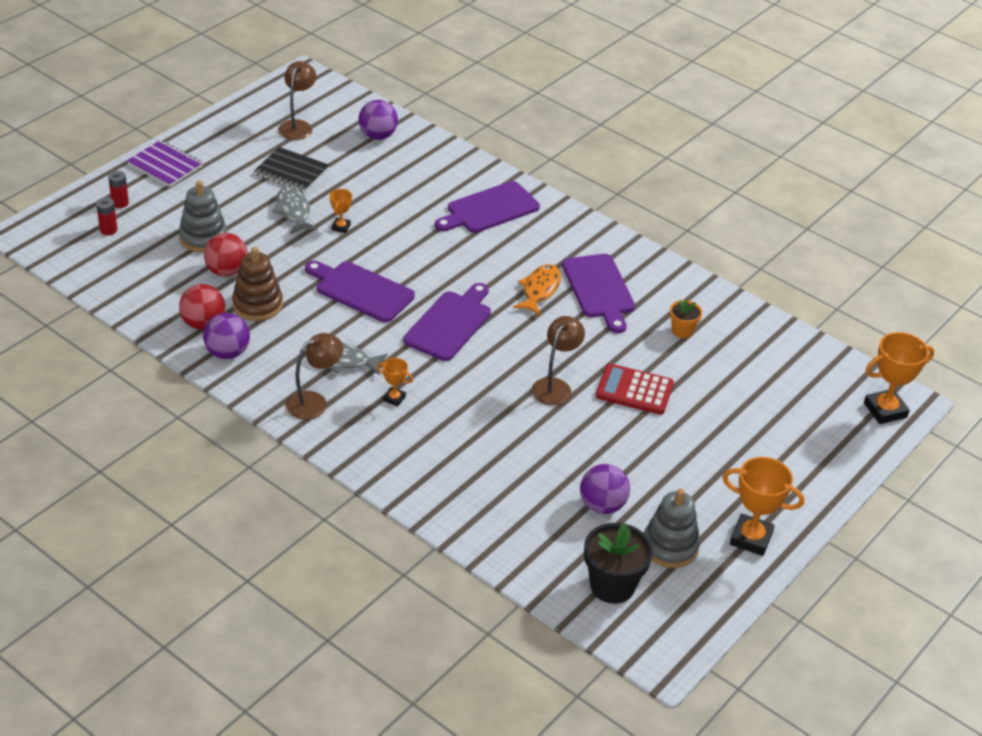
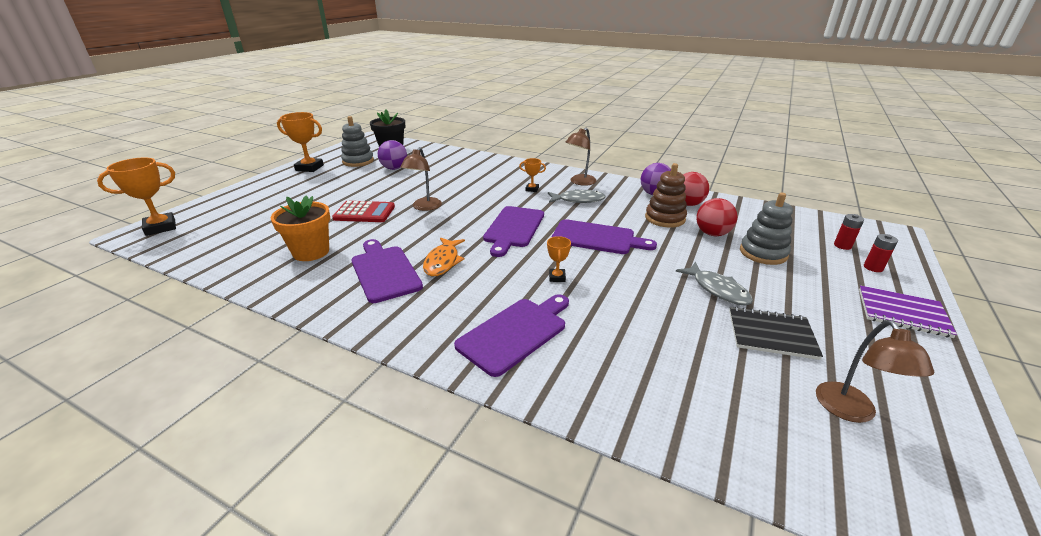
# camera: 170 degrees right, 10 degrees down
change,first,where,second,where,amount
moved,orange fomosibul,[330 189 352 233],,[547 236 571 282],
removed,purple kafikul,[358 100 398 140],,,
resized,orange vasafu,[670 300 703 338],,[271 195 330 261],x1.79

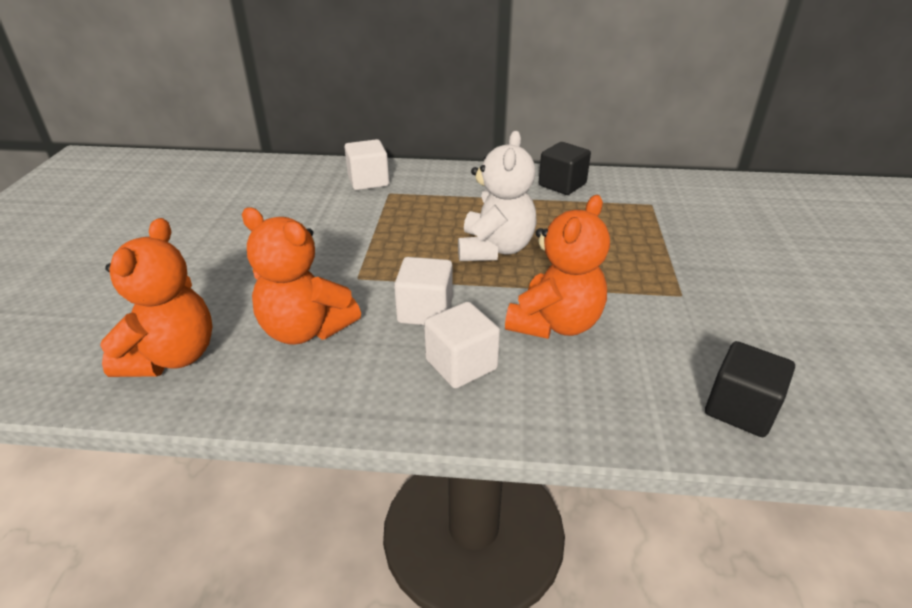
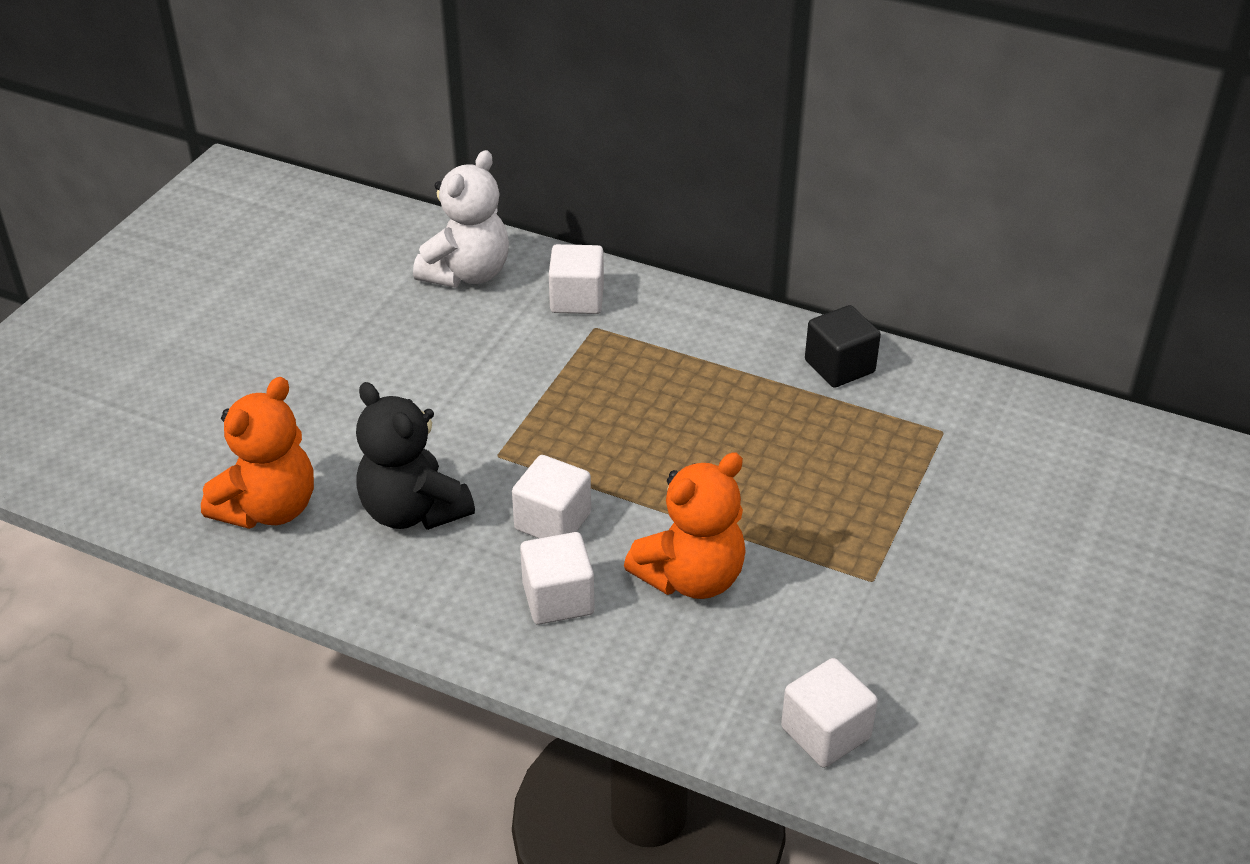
# camera: 20 degrees right, 5 degrees up
change,first,where,second,where,amount
recoloured,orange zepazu,[242 207 361 345],black zepazu,[356 382 475 530],
moved,white zepazu,[458 131 537 261],,[413 150 509 287],
recoloured,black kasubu,[705 341 795 437],white kasubu,[781 658 878 768],

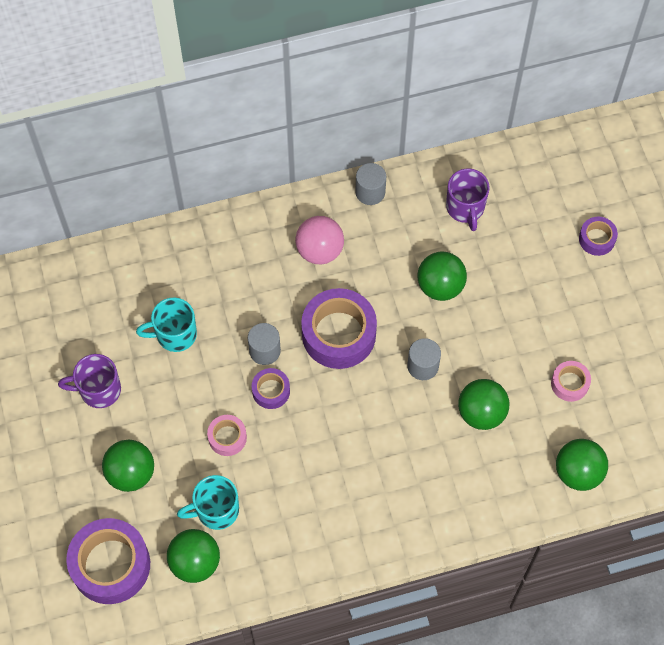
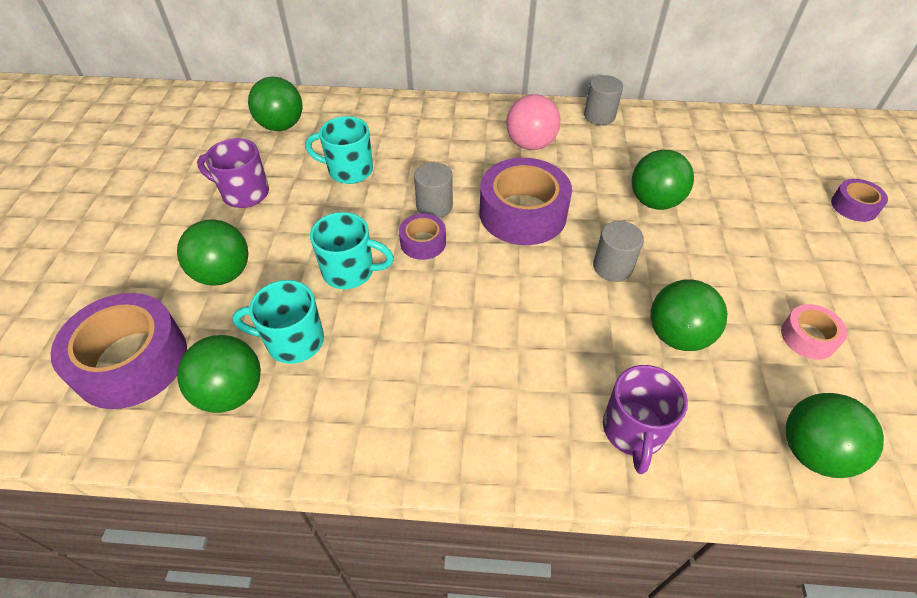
# camera: 20 degrees right, 15 degrees down
change,first,where,second,where,amount
replaced,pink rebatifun,[207 415 247 456],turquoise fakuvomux,[310 212 394 289],
moved,purple fakuvomux,[446 168 490 231],,[603 365 688 474],
added,,,green kafikul,[248 77 302 131],

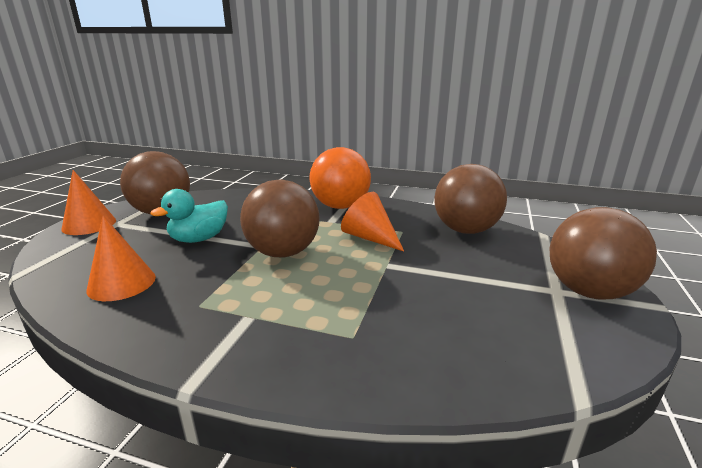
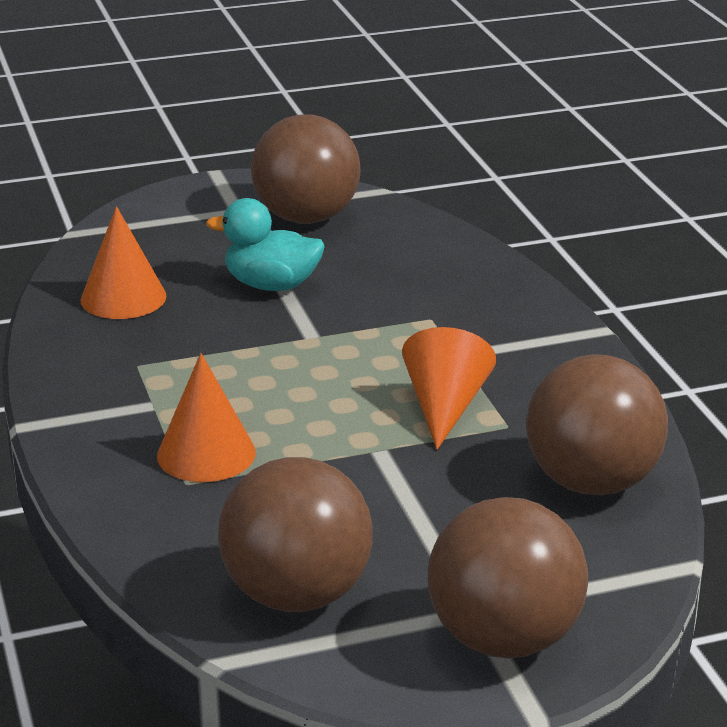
# camera: 55 degrees right, 5 degrees up
change,first,where,second,where,amount
moved,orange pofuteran,[61 170 116 235],,[157 353 256 482],
moved,brown kafikul,[240 179 320 257],,[218 457 373 612],
removed,orange kafikul,[310 147 371 209],,,

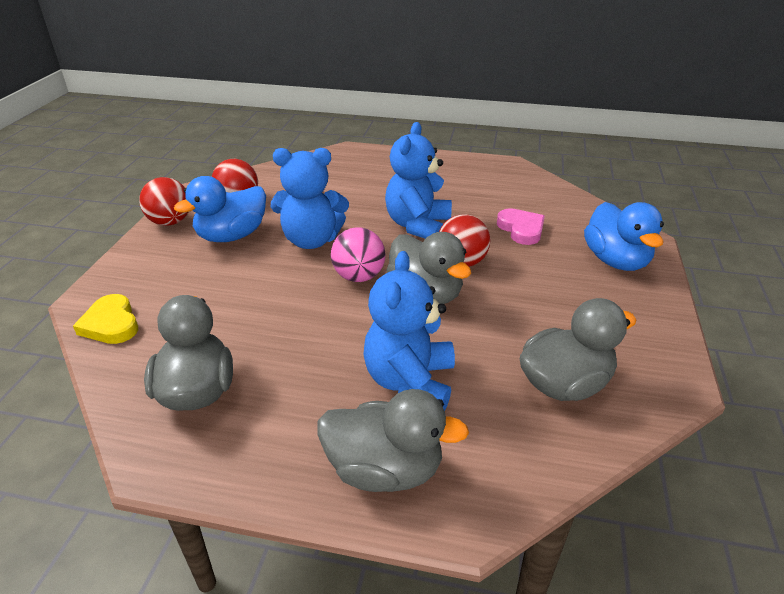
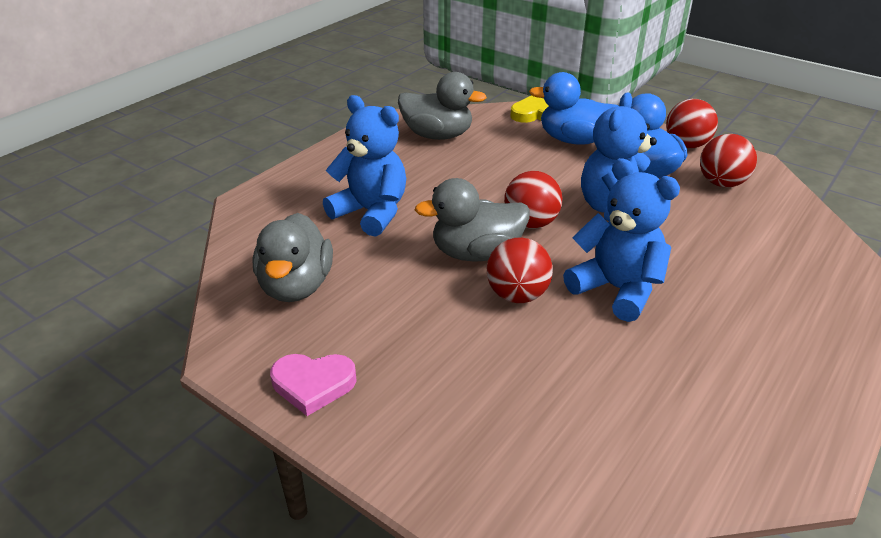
# camera: 115 degrees right, 0 degrees up
change,first,where,second,where,amount
removed,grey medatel,[317 389 469 492],,,
recoloured,pink kafikul,[331 227 385 282],red kafikul,[504 171 563 229],
moved,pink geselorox,[497 208 545 245],,[270 354 357 416],
moved,blue medatel,[584 202 664 271],,[529 72 618 145],

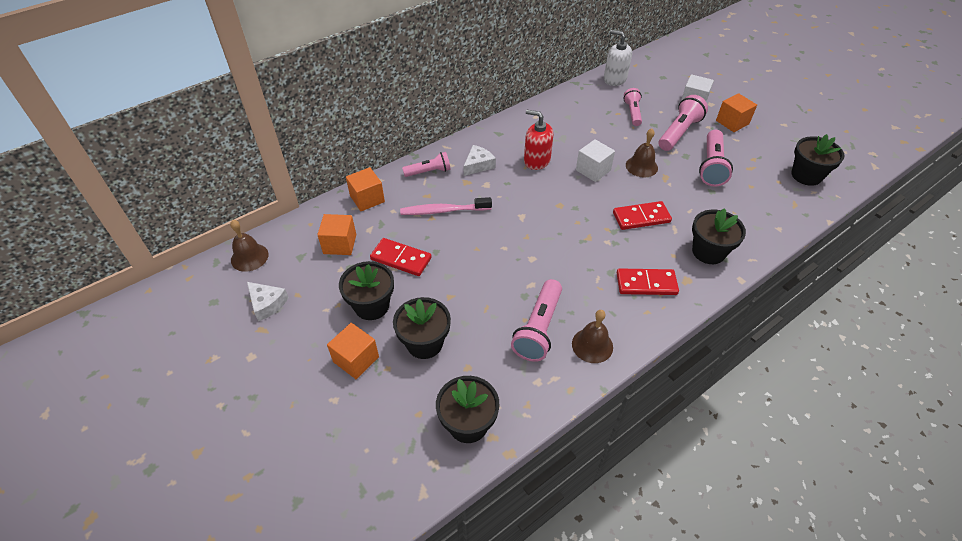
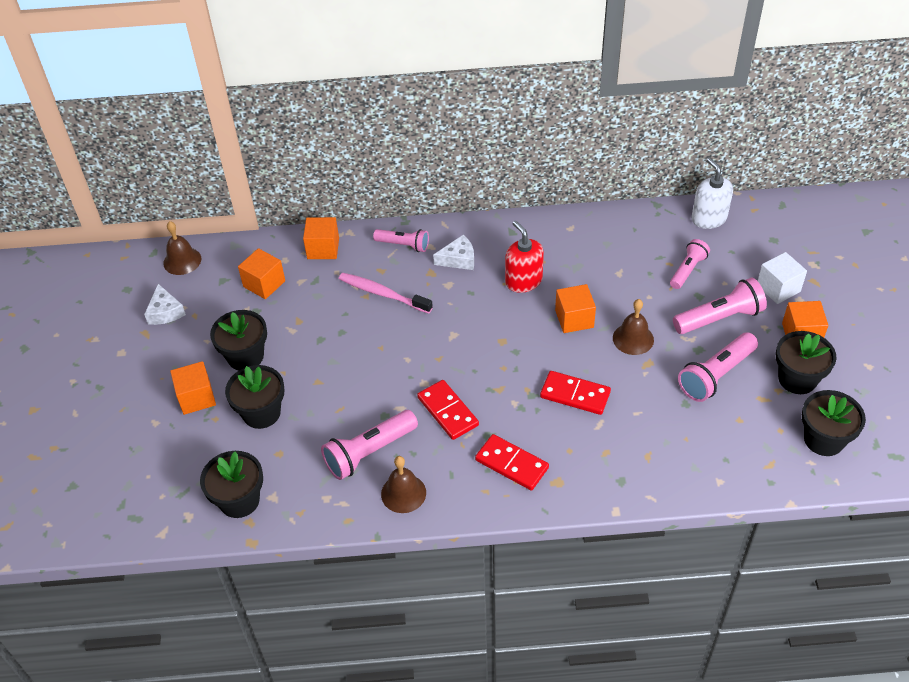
# camera: 35 degrees right, 0 degrees up
change,first,where,second,where,amount
moved,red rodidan,[370 238 432 276],,[417 380 479 440],
recoloured,white kasubu,[576 139 615 182],orange kasubu,[555 284 596 333],
moved,black vasafu,[692 208 746 264],,[776 331 837 394],

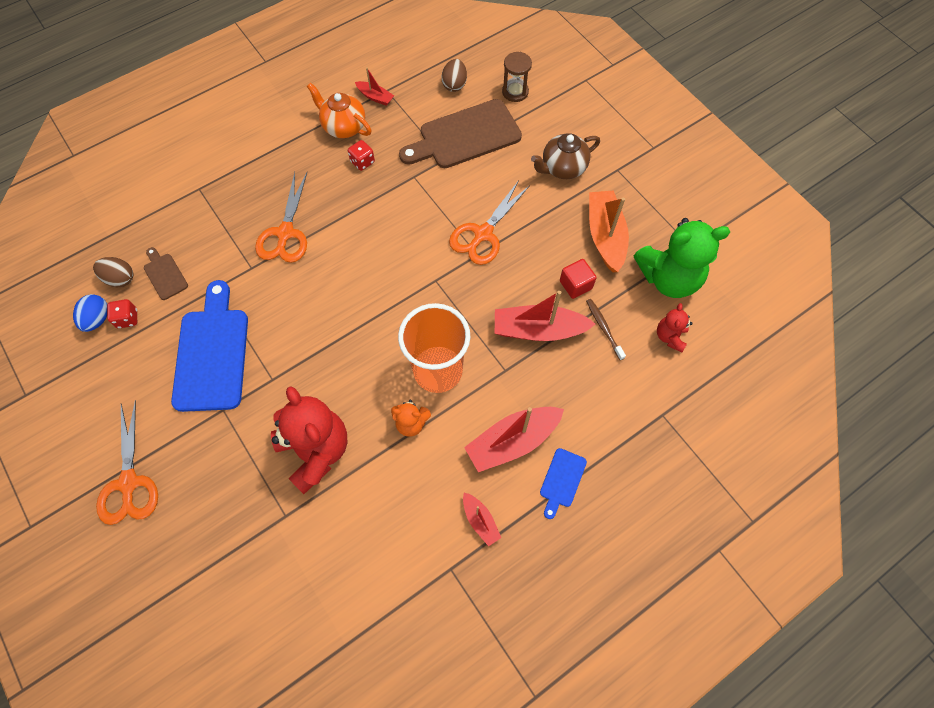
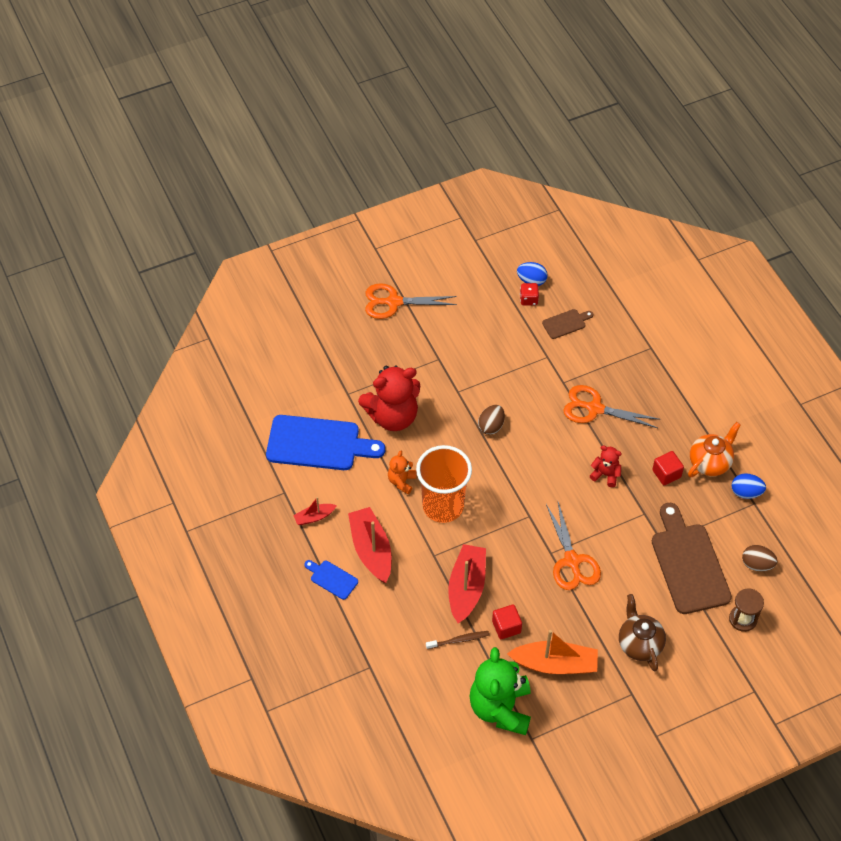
# camera: 100 degrees right, 10 degrees down
change,first,where,second,where,amount
moved,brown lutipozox,[93 257 133 288],,[478 405 505 435],
moved,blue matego,[171 280 248 412],,[266 415 385 470],
replaced,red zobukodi,[348 140 375 171],red kasubu,[652 451 684 485],
replaced,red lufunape,[355 67 394 106],blue lutipozox,[732 473 766 499],
turned,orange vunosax,[449 180 530 265],,[546 502 601 590],150 degrees counterclockwise
moved,red zepazu,[657 303 693 352],,[590 445 622 487],

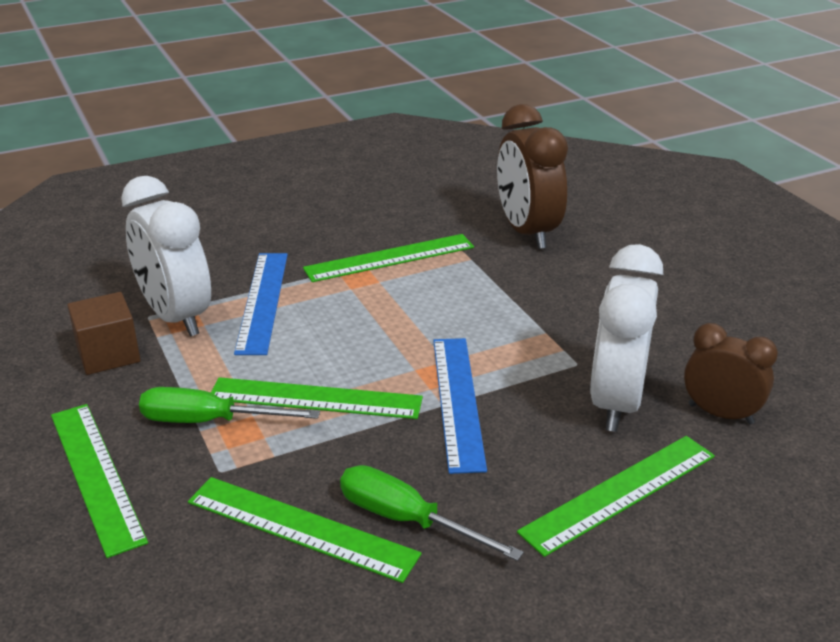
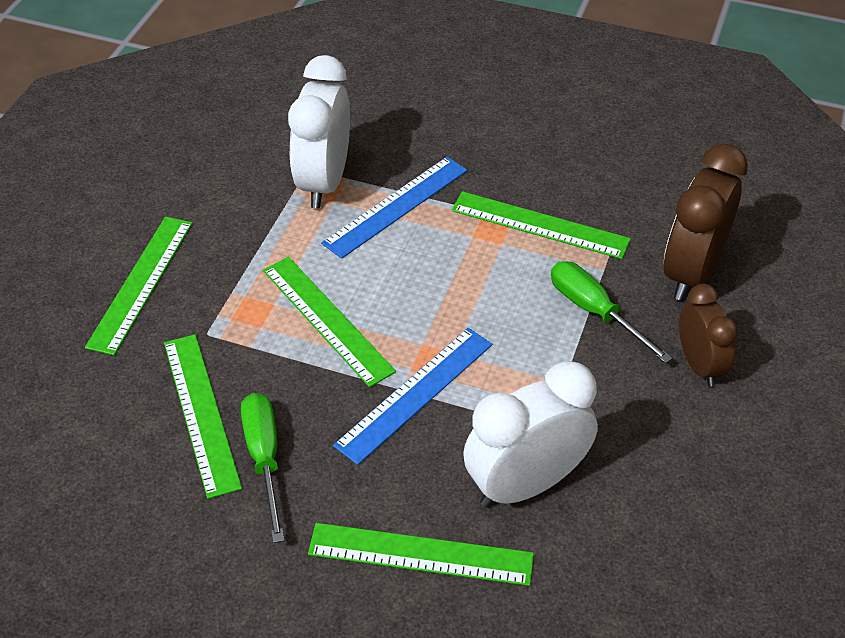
# camera: 45 degrees right, 15 degrees up
change,first,where,second,where,amount
removed,brown kasubu,[67 292 141 375],,,
moved,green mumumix,[139 387 320 423],,[551 261 672 364],
moved,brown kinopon,[684 323 778 424],,[679 284 738 386],

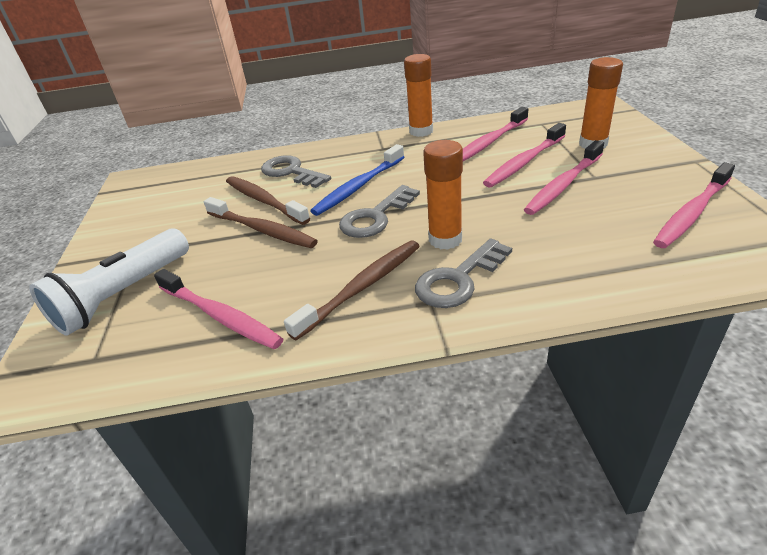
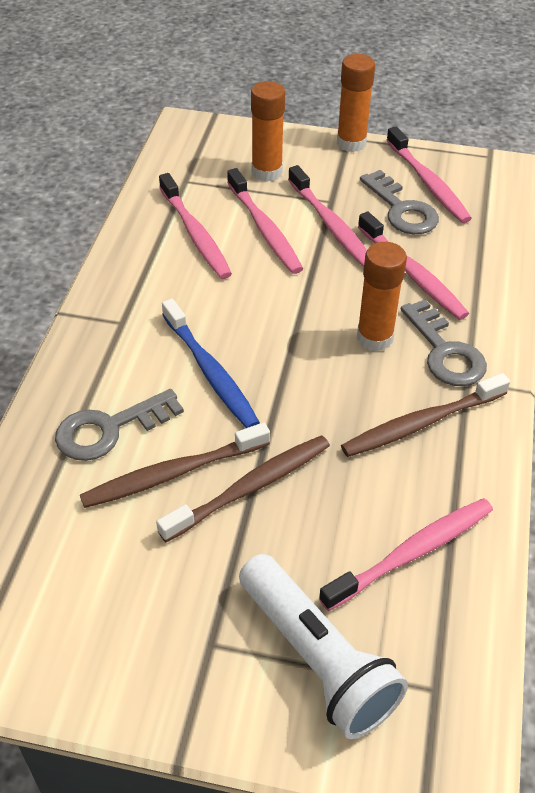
# camera: 75 degrees left, 10 degrees up
change,first,where,second,where,amount
turned,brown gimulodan,[284 240 420 340],,[341 373 510 457],90 degrees counterclockwise
moved,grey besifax,[339 185 420 238],,[360 170 439 234],
moved,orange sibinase,[404 54 433 137],,[337 54 375 152],
added,,,pink gimulodan,[358 212 469 320],

